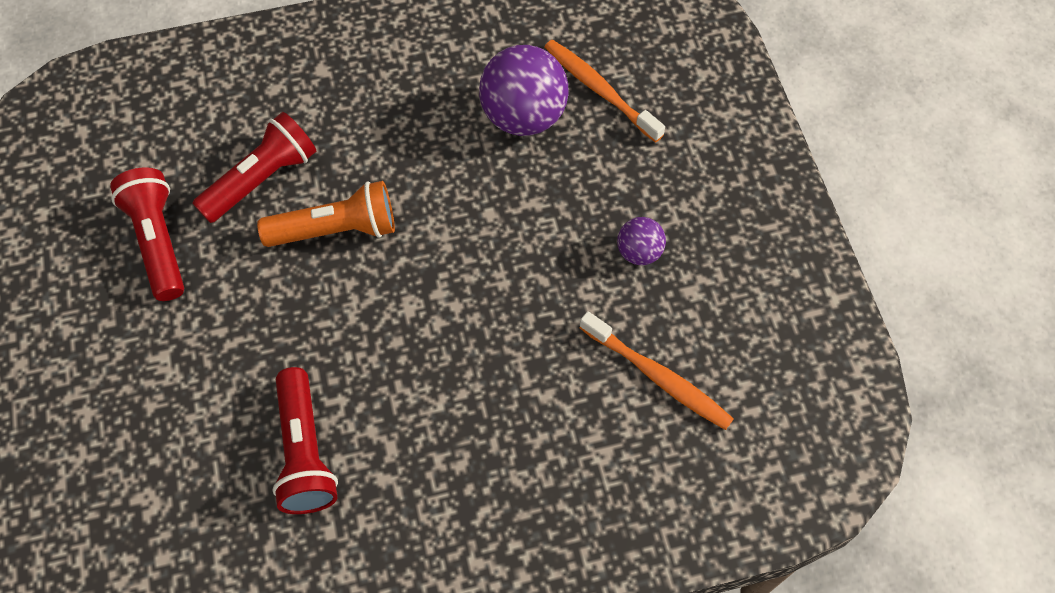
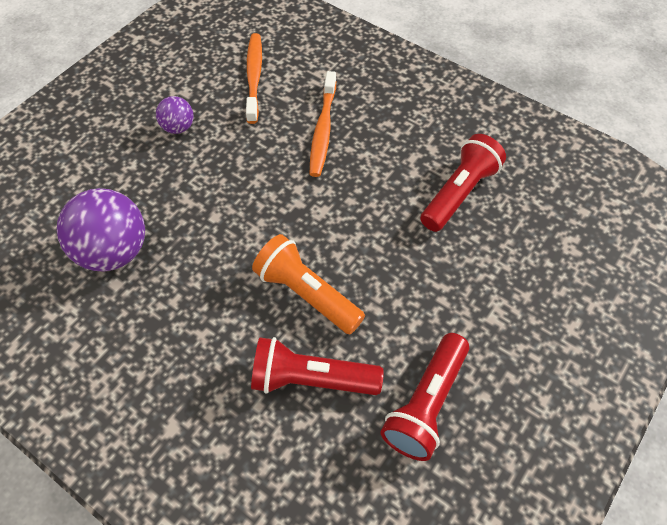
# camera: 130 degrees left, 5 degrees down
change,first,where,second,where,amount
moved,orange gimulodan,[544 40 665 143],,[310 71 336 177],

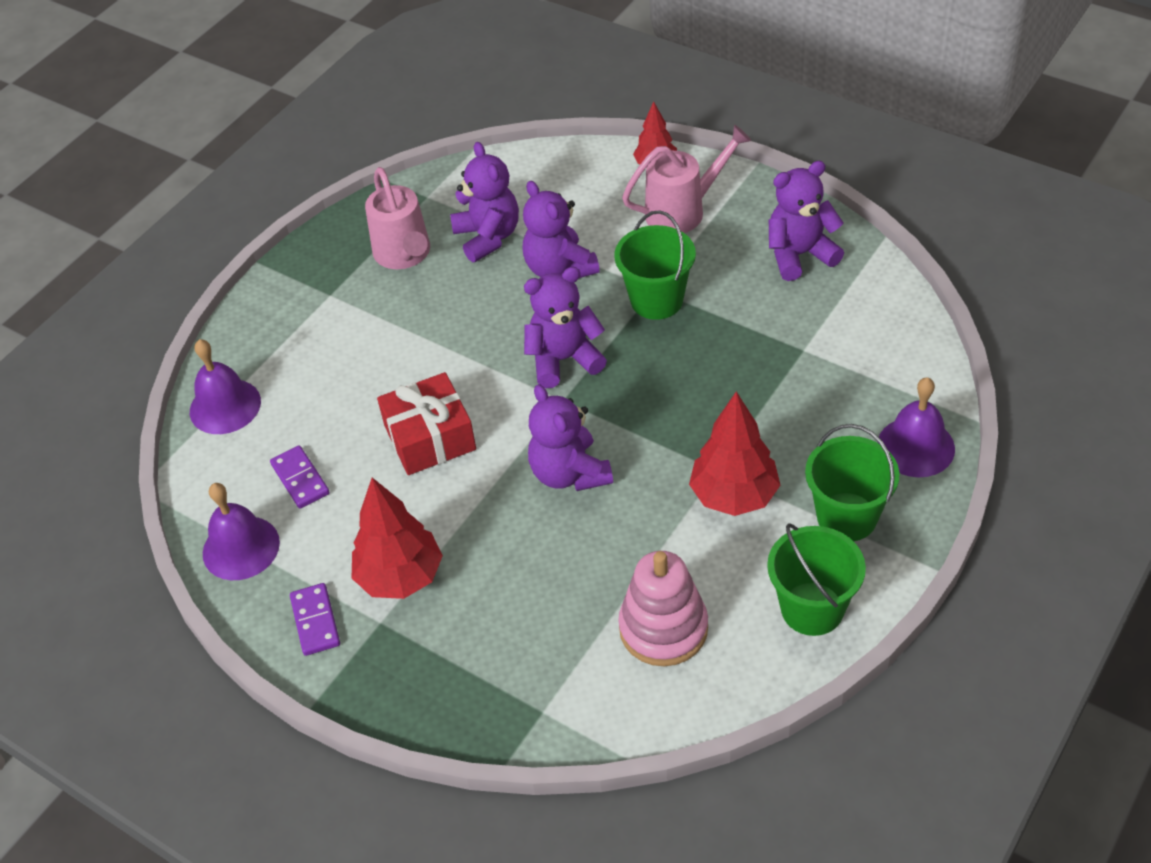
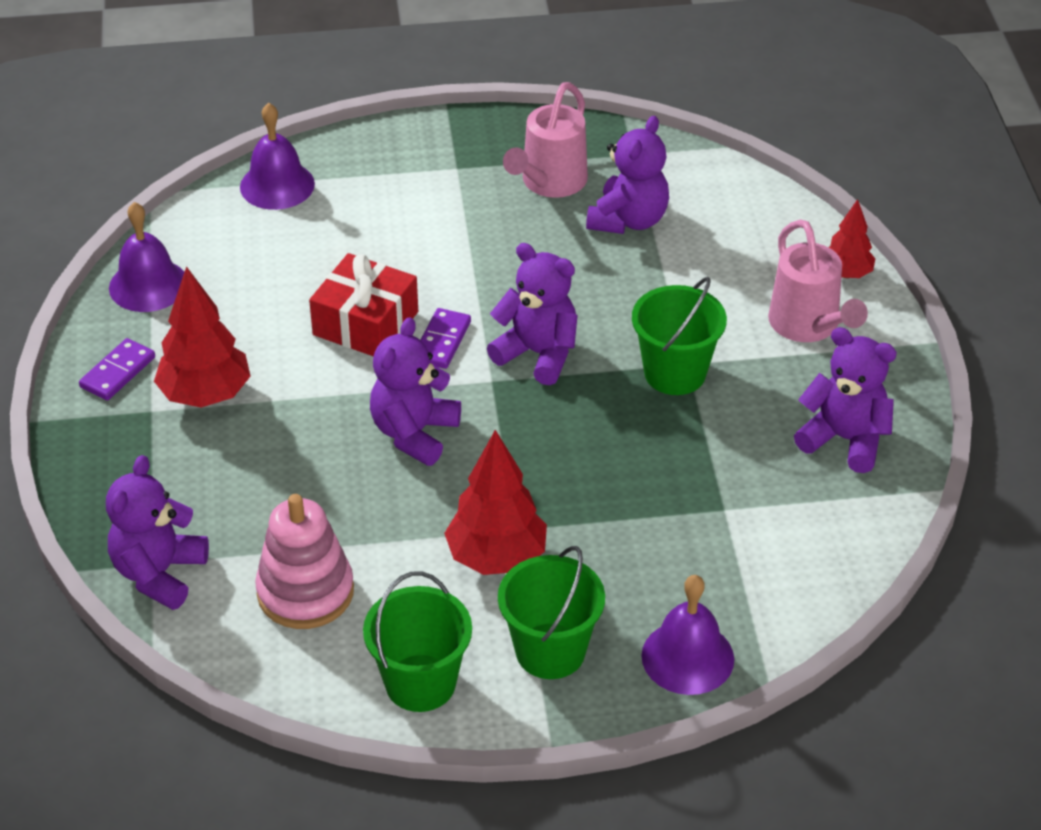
# camera: 45 degrees right, 5 degrees down
change,first,where,second,where,amount
moved,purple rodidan,[270 446 330 509],,[420 308 471 369],
moved,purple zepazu,[523 181 600 278],,[106 455 209 610],
turned,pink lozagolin,[622 125 751 233],,[768 219 868 342],45 degrees clockwise

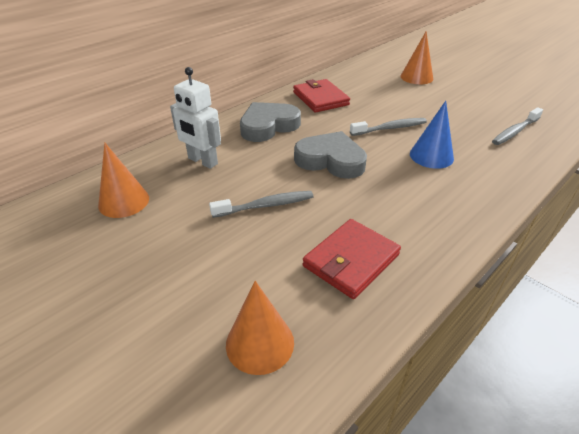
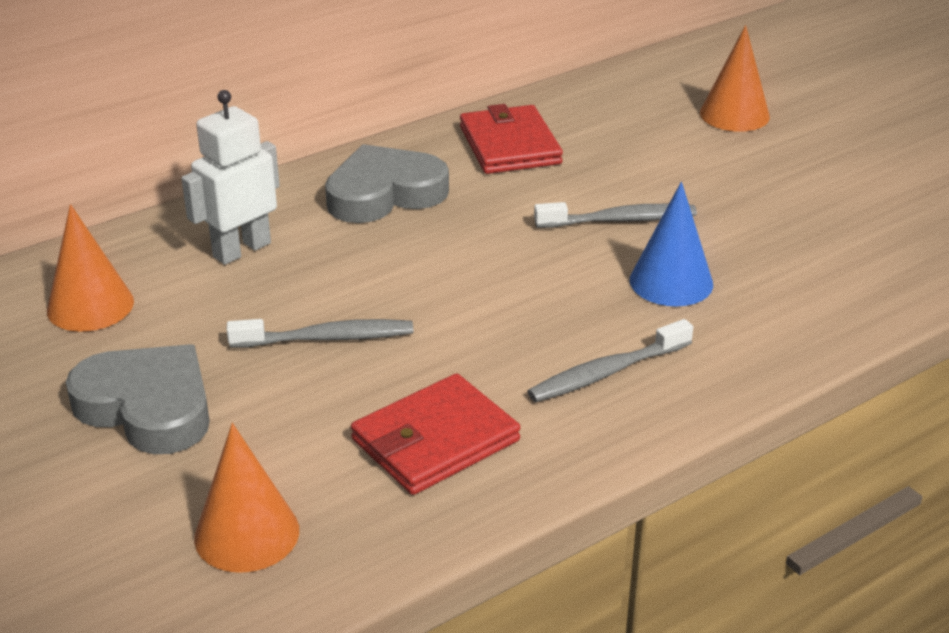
# camera: 10 degrees right, 5 degrees down
change,first,where,second,where,amount
turned,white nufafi,[170 67 221 169],,[181 90 280 265],90 degrees clockwise
moved,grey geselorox,[294 131 367 179],,[66 344 210 454],
moved,grey gimulodan,[492 107 543 145],,[527 319 693 402],

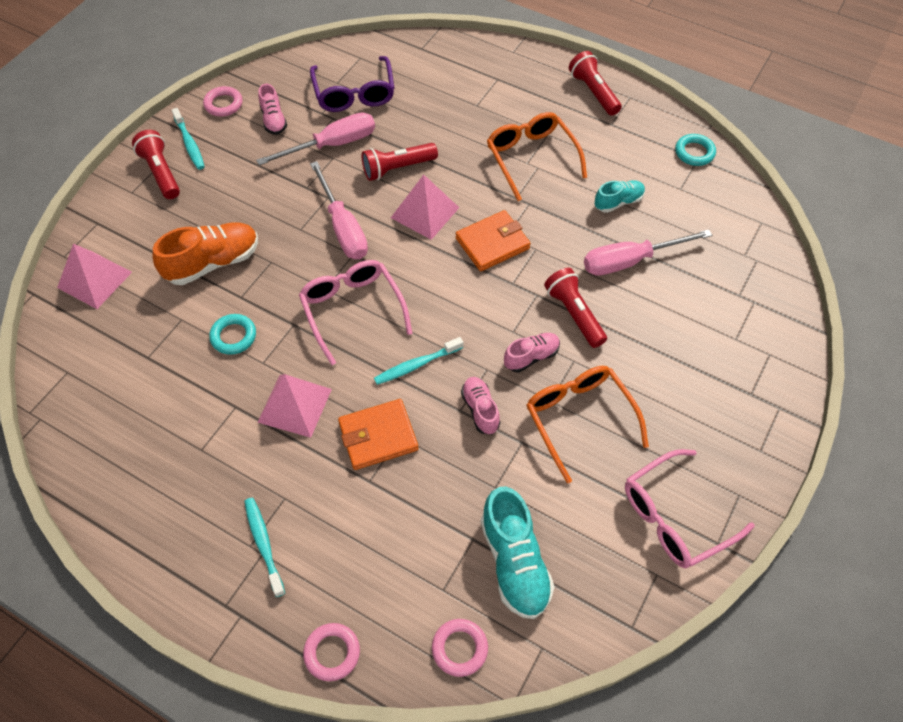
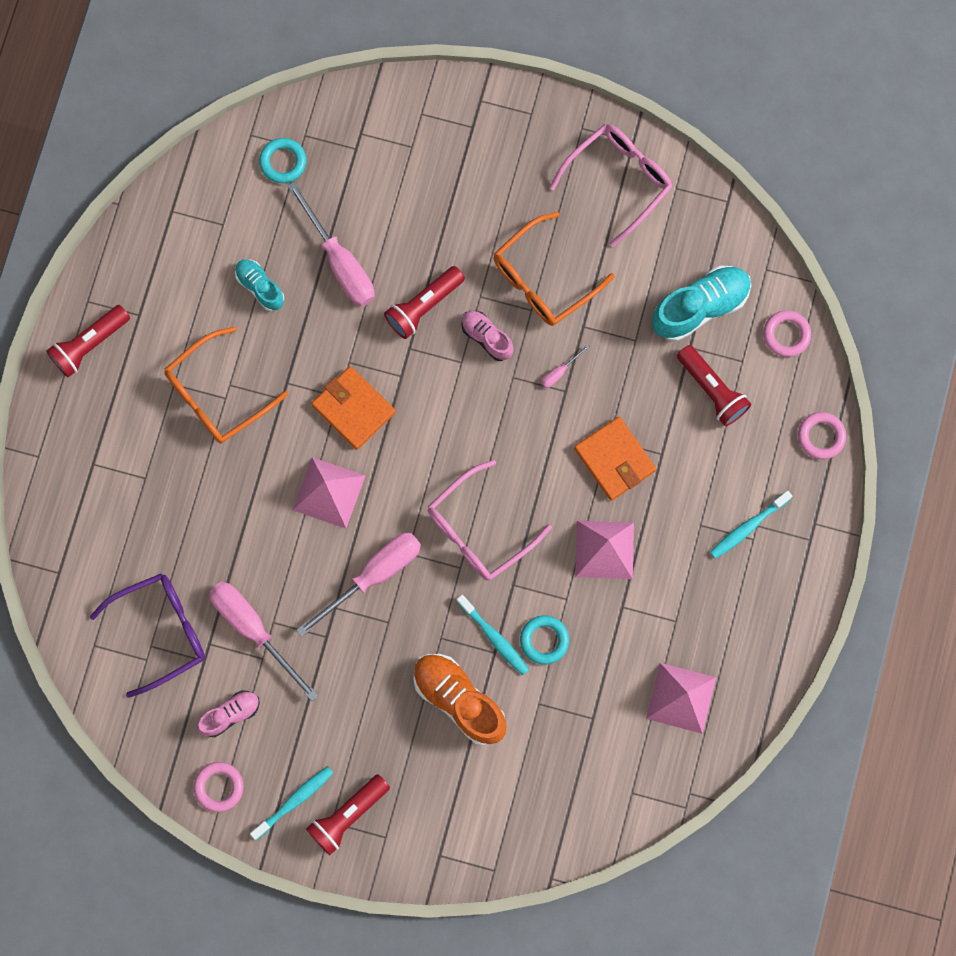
# camera: 105 degrees left, 20 degrees up
change,first,where,second,where,amount
moved,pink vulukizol,[57 244 132 309],,[646 663 716 734],
moved,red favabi,[362 143 438 181],,[677 345 751 426],
moved,turquoise gimulodan,[374 337 463 385],,[456 595 529 675],
replaced,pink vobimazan,[461 377 500 435],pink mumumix,[541 345 589 388],
turned,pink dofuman,[625 449 755 568],,[550 124 672 247],90 degrees counterclockwise
moved,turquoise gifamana,[675 134 716 166],,[259 138 306 183],

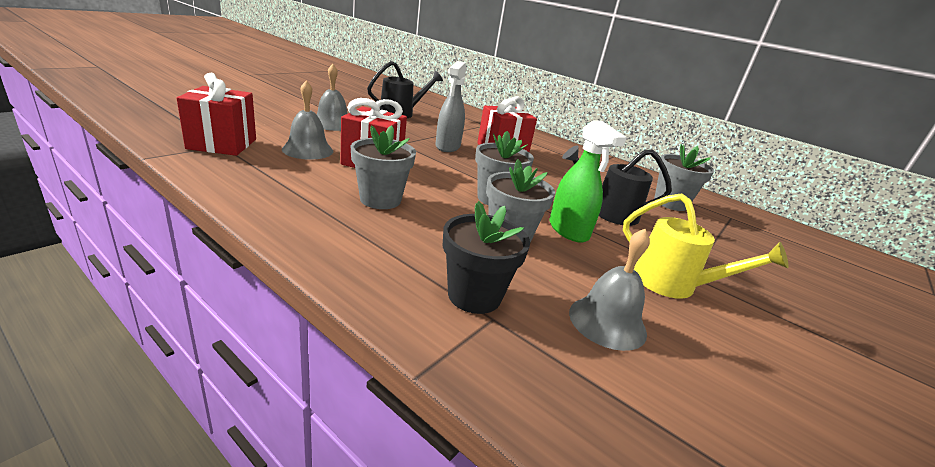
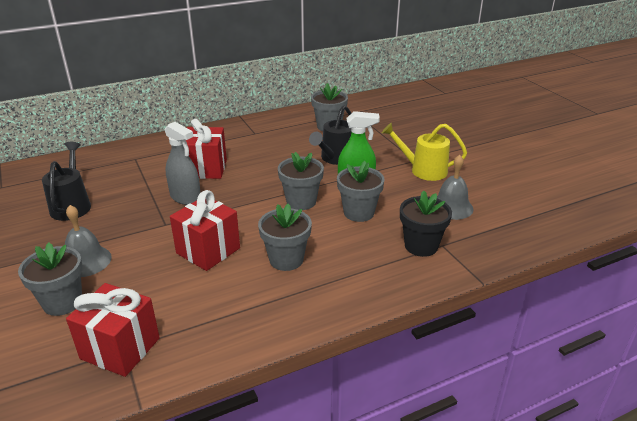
# camera: 60 degrees left, 5 degrees up
change,first,where,second,where,amount
removed,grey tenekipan,[282 80 333 160],,,
turned,yellow lozagolin,[623 193 789 299],,[382 123 467 181],135 degrees counterclockwise
added,,,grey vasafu,[18 242 83 316],

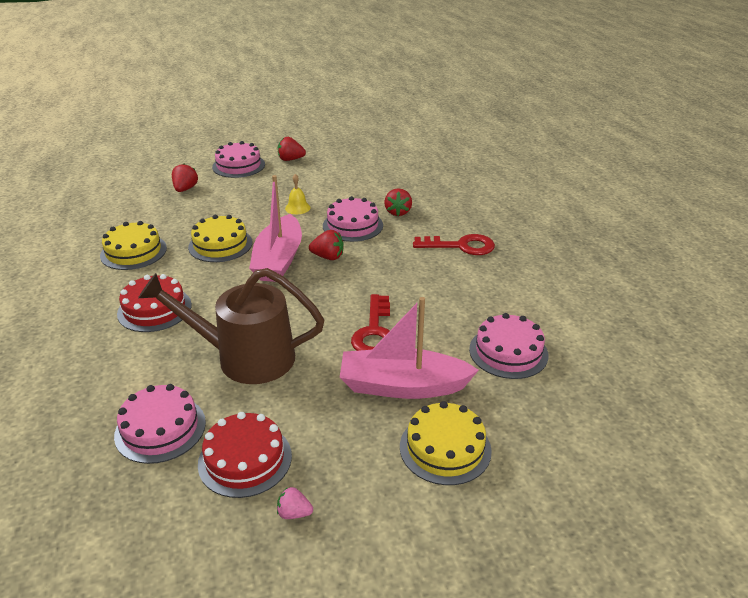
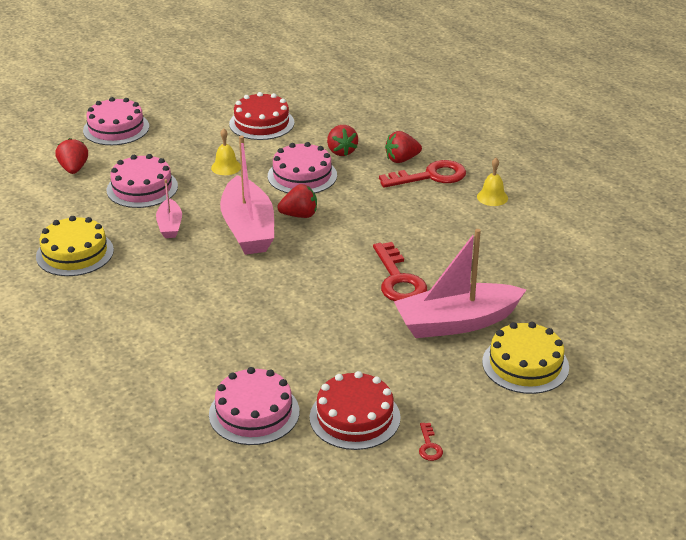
# camera: 20 degrees left, 0 degrees up
change,first,where,second,where,amount
moved,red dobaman,[117 274 192 332],,[229 92 294 140],
removed,brown lozagolin,[138 268 324 384],,,
replaced,yellow dobaman,[188 215 252 262],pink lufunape,[156 179 182 238],
replaced,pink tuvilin,[277 487 313 519],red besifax,[419 423 443 461],
moved,red tuvilin,[278 137 306 161],,[385 131 422 163],
moved,pink dobaman,[469 313 549 379],,[107 154 178 208],
added,,,yellow tenekipan,[477 158 508 206],

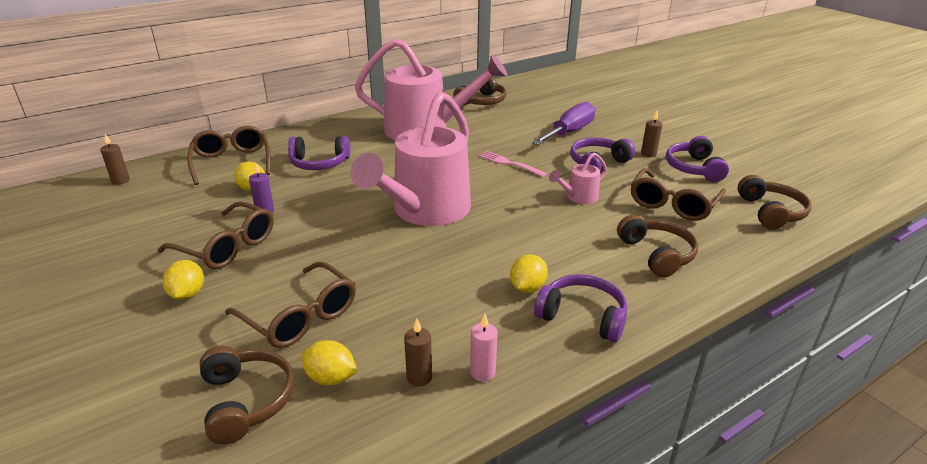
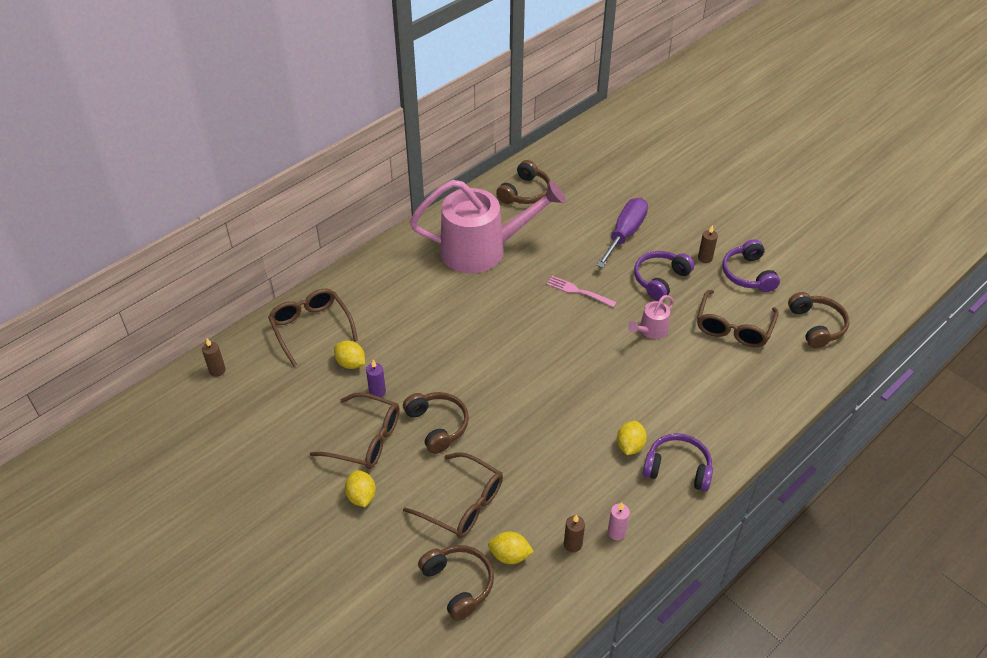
# camera: 10 degrees left, 15 degrees up
change,first,where,second,where,amount
removed,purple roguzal,[288 136 351 170],,,
removed,pink lozagolin,[351 92 471 226],,,
moved,brown roguzal,[617 215 698 278],,[403 392 469 454],

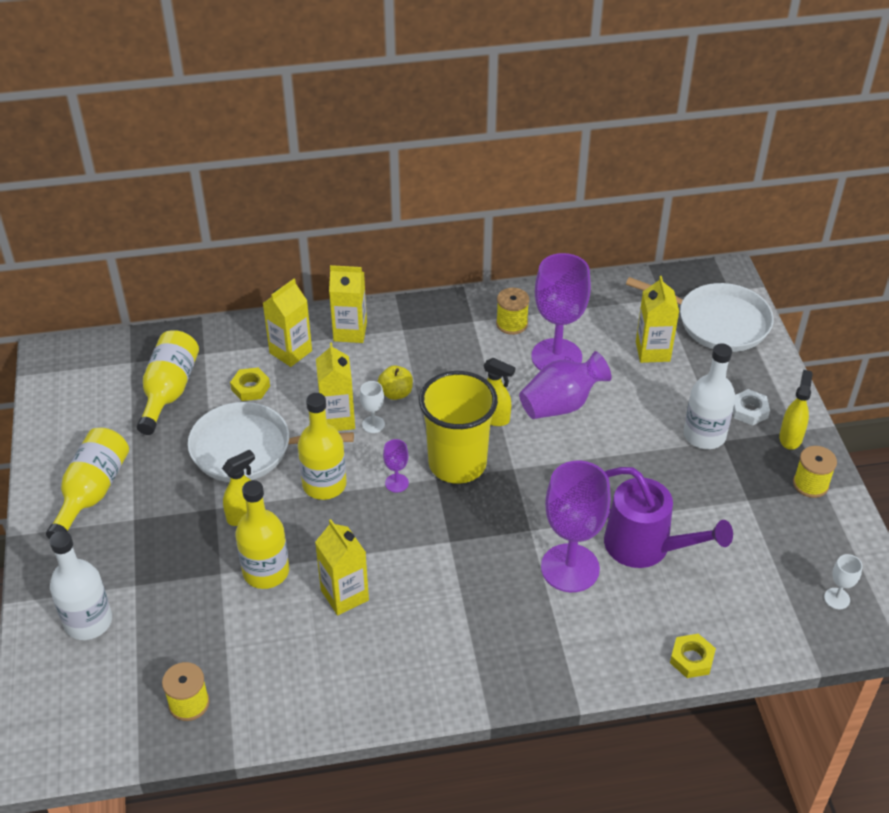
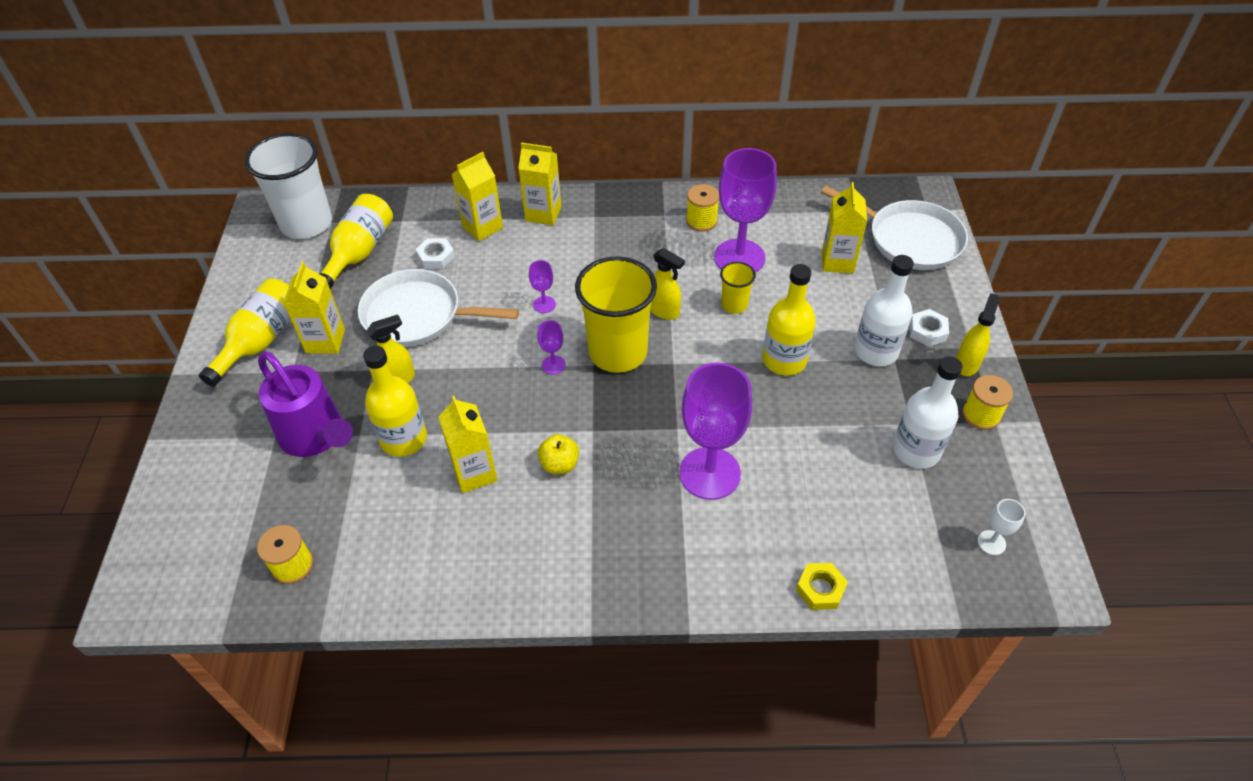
# camera: 10 degrees right, 5 degrees up
change,first,where,second,where,amount
moved,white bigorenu,[49 531 112 640],,[893 356 963 469],
recoloured,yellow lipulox,[230 367 270 401],white lipulox,[416 238 455 269],
moved,yellow bigorenu,[298 393 347 500],,[763 264 816 375],
moved,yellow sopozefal,[316 343 355 431],,[283 262 345 354],
recoloured,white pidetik,[360 381 385 433],purple pidetik,[529 260 556 313],
moved,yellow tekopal,[378 365 413 400],,[538 434 579 474],
replaced,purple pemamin,[519 351 612 419],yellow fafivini,[720 262 756 314],
moved,purple lozagolin,[604 467 733 568],,[258 351 353 457],
added,,,white fafivini,[245 133 332 239],

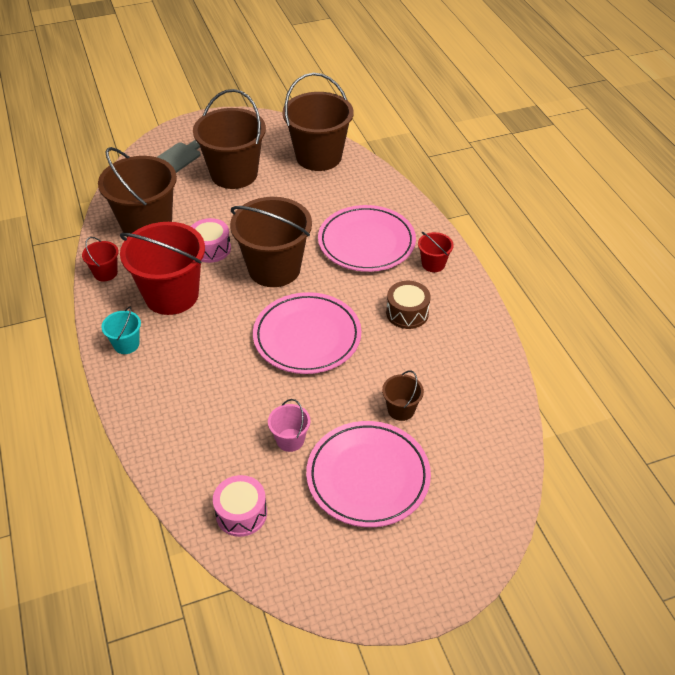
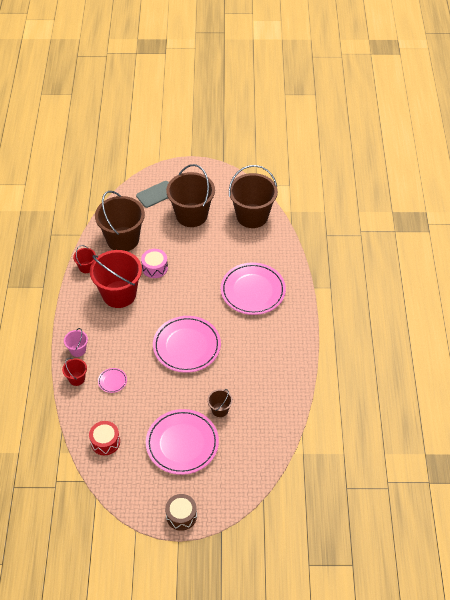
# camera: 20 degrees right, 5 degrees up
change,first,where,second,where,amount
removed,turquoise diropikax,[101 307 141 354],,,
recoloured,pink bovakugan,[213 475 267 537],red bovakugan,[89 421 120 455],
removed,brown diropikax,[230 197 312 287],,,
moved,pink diropikax,[268 399 311 452],,[64 328 88 357],
moved,brown bovakugan,[386 281 431 329],,[165 494 197 531],
moved,red diropikax,[418 232 454 272],,[62 358 87 386],
added,,,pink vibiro,[98 368 127 393],

